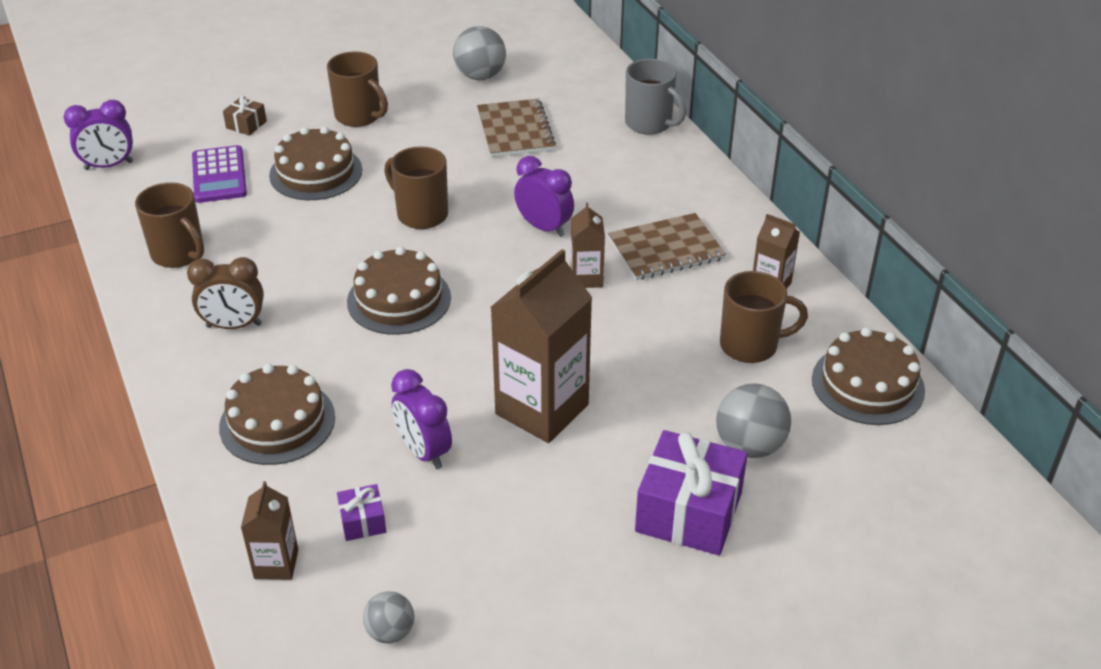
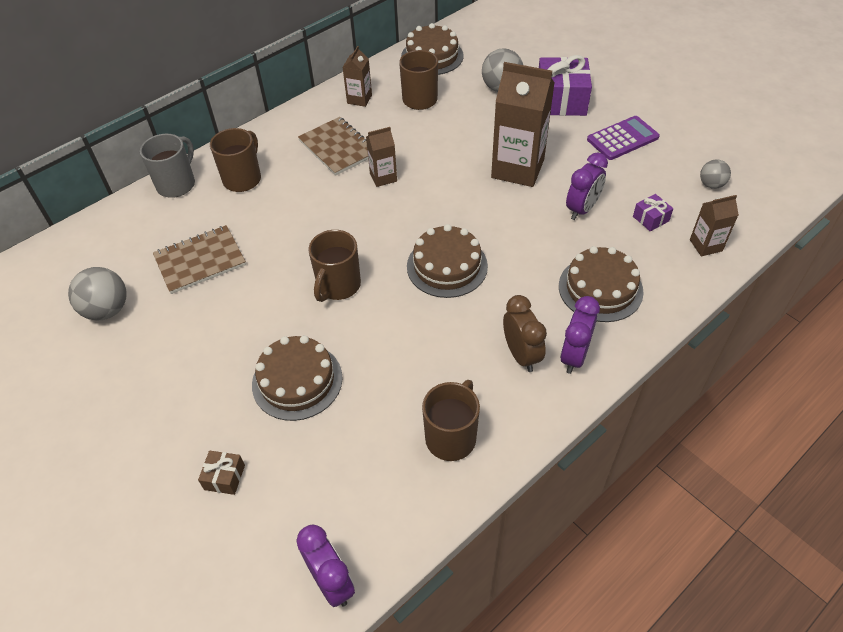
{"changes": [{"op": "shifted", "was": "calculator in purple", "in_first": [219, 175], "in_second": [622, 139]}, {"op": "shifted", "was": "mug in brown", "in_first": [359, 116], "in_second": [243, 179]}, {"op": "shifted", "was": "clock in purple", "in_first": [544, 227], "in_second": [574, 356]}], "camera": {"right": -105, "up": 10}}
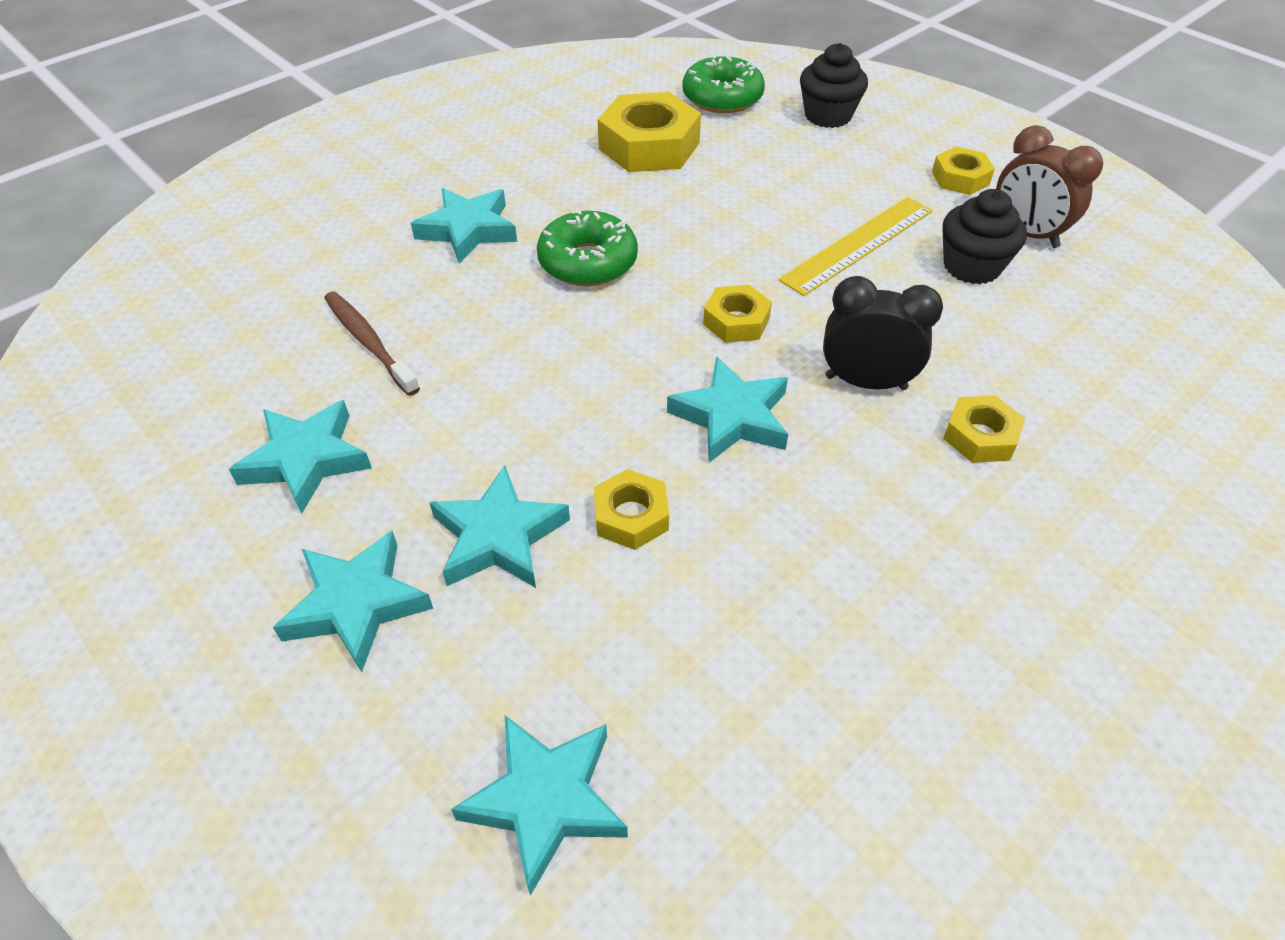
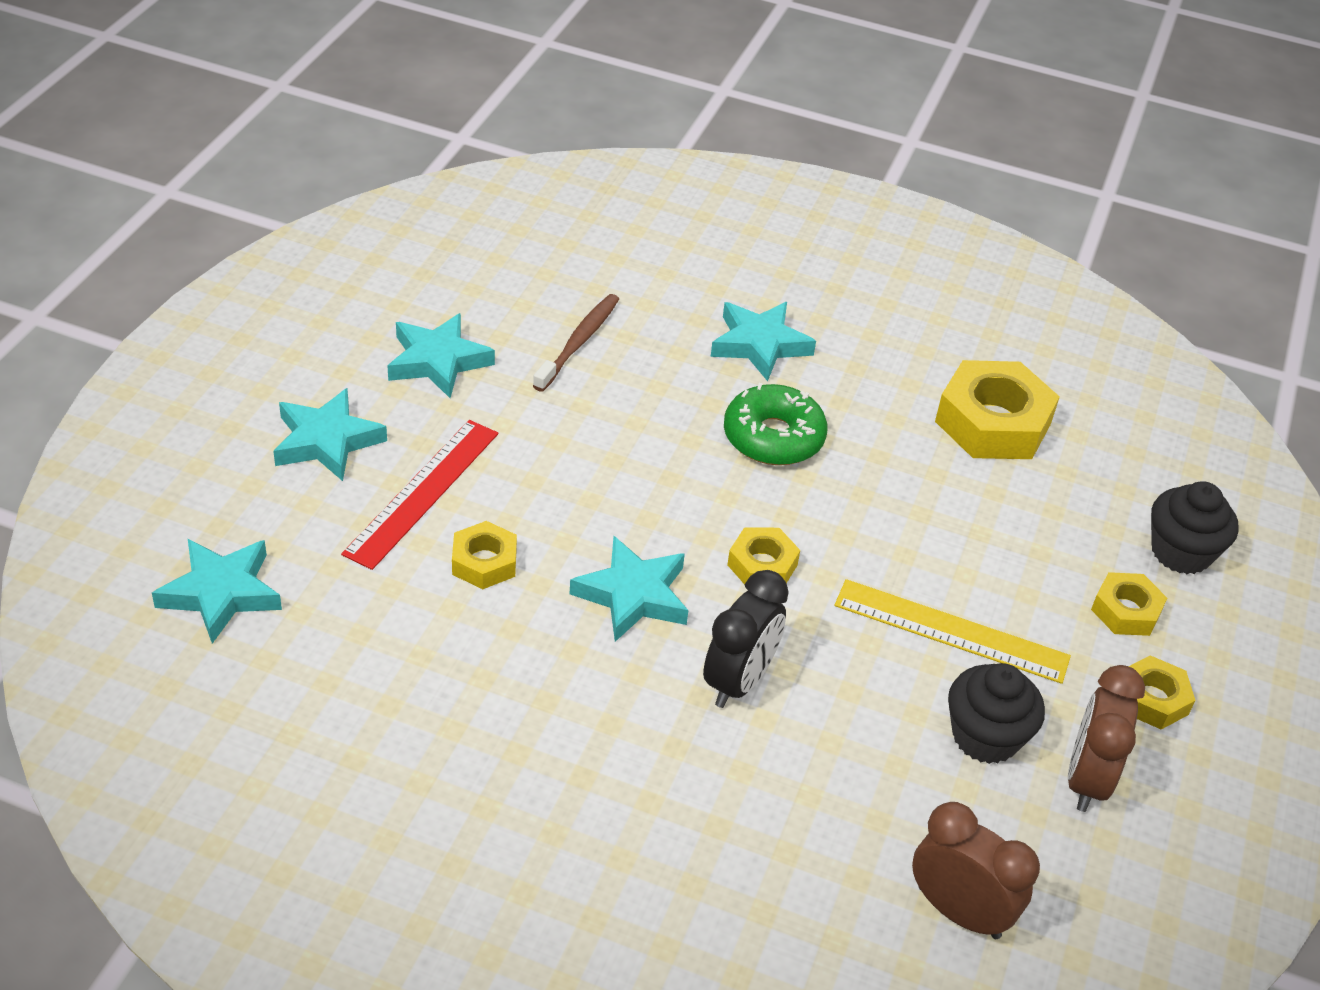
{"changes": [{"op": "swapped", "was": "star in turquoise", "now": "ruler in red", "in_first": [499, 537], "in_second": [423, 492]}, {"op": "gone", "was": "donut in green", "in_first": [722, 98]}, {"op": "rotated", "was": "clock in black", "in_first": [866, 382], "in_second": [739, 681], "clockwise": 45}, {"op": "shifted", "was": "nut in yellow", "in_first": [980, 436], "in_second": [1126, 611]}, {"op": "new", "now": "clock in brown", "in_second": [958, 912]}], "camera": {"right": 60, "up": -5}}
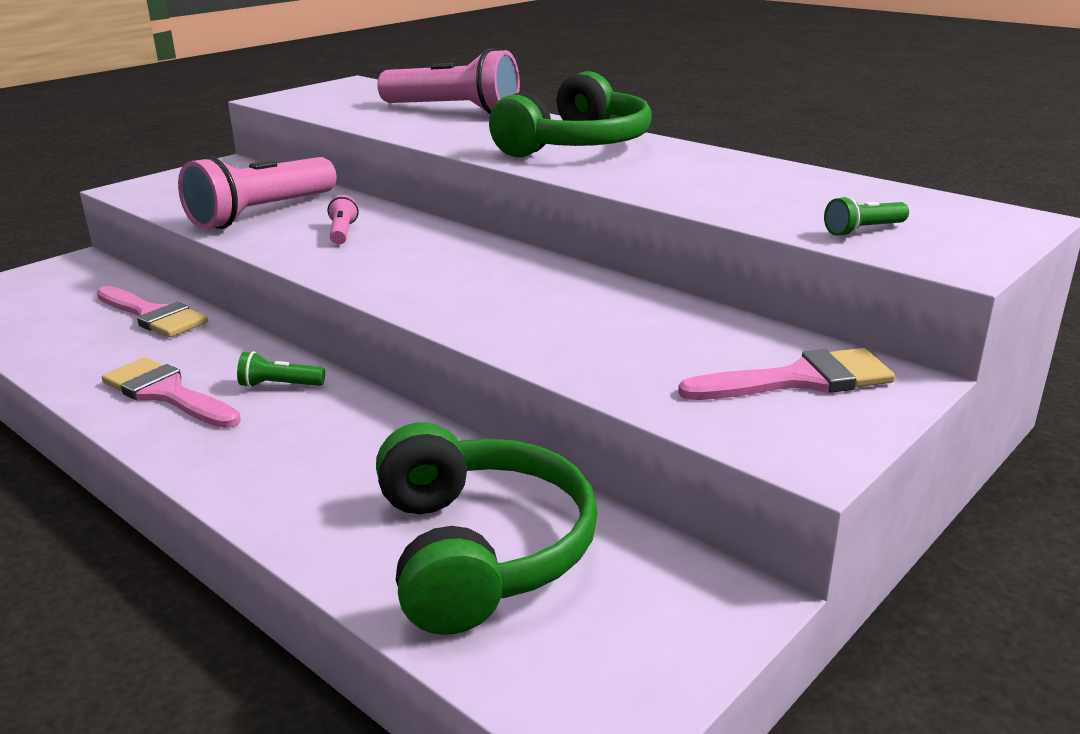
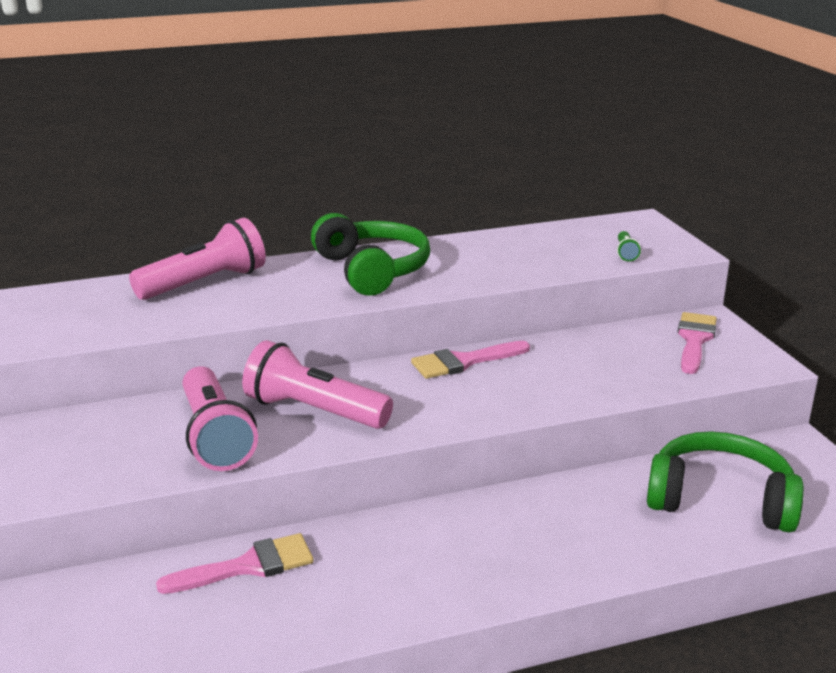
{"changes": [{"op": "shifted", "was": "brush in pink", "in_first": [167, 394], "in_second": [464, 361]}, {"op": "gone", "was": "flashlight in green", "in_first": [279, 385]}, {"op": "scaled", "was": "flashlight in pink", "in_first": [342, 233], "in_second": [314, 411], "ratio": 2.36}], "camera": {"right": -60, "up": 0}}
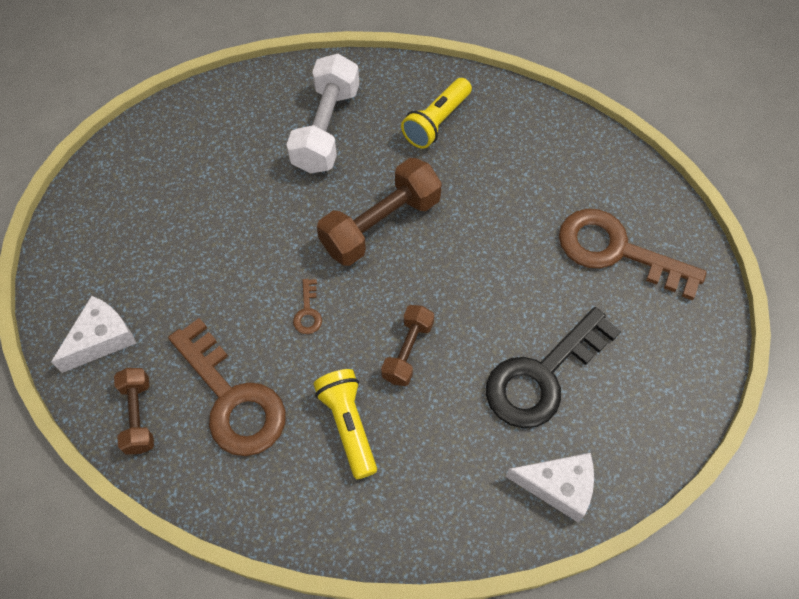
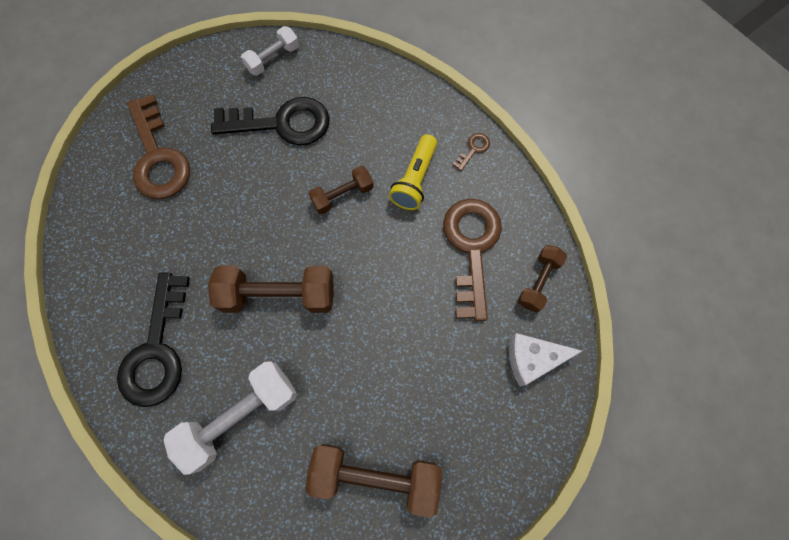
{"changes": [{"op": "shifted", "was": "key in brown", "in_first": [308, 311], "in_second": [473, 149]}, {"op": "swapped", "was": "flashlight in yellow", "now": "key in black", "in_first": [436, 122], "in_second": [157, 349]}, {"op": "gone", "was": "cheese in white", "in_first": [558, 487]}, {"op": "new", "now": "dumbbell in white", "in_second": [273, 59]}, {"op": "new", "now": "dumbbell in brown", "in_second": [375, 476]}], "camera": {"right": -140, "up": 10}}
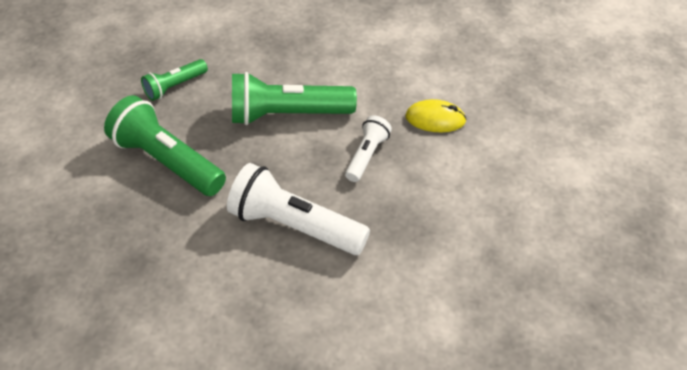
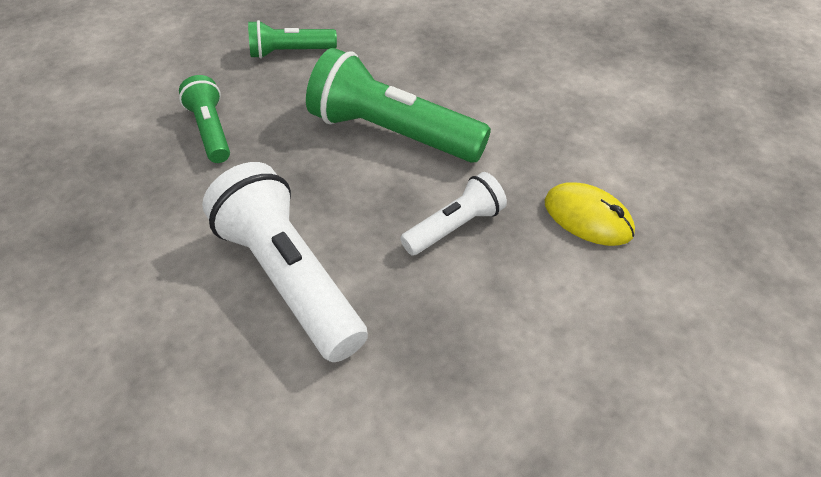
{"changes": [{"op": "scaled", "was": "flashlight in green", "in_first": [167, 161], "in_second": [210, 130], "ratio": 0.55}], "camera": {"right": 30, "up": 0}}
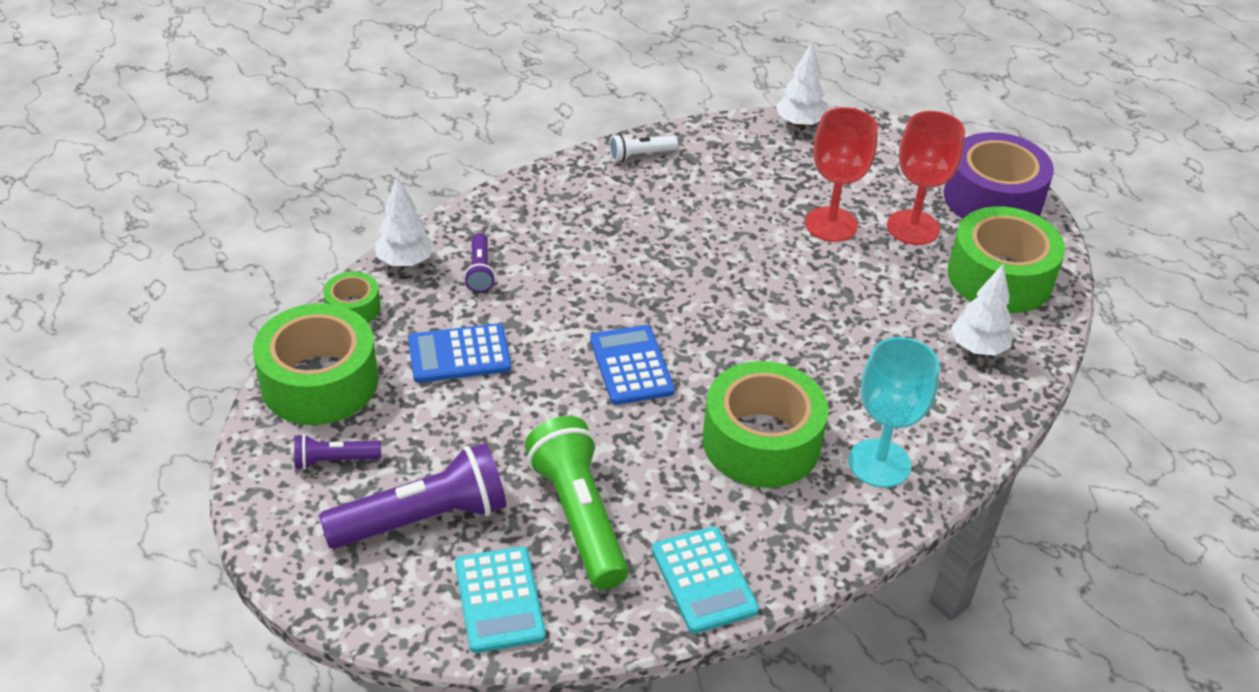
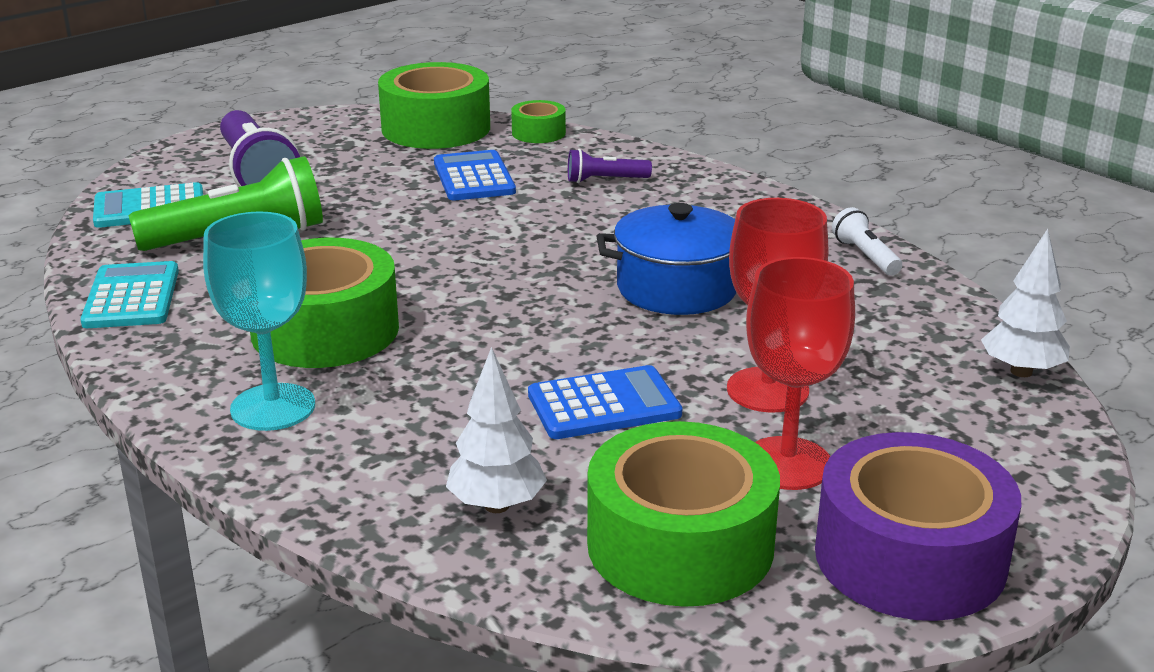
{"changes": [{"op": "gone", "was": "flashlight in purple", "in_first": [334, 460]}, {"op": "gone", "was": "tree in white", "in_first": [405, 262]}, {"op": "shifted", "was": "calculator in blue", "in_first": [631, 366], "in_second": [604, 405]}, {"op": "rotated", "was": "calculator in turquoise", "in_first": [704, 580], "in_second": [131, 297], "clockwise": 105}, {"op": "new", "now": "pot in blue", "in_second": [677, 288]}], "camera": {"right": 90, "up": -15}}
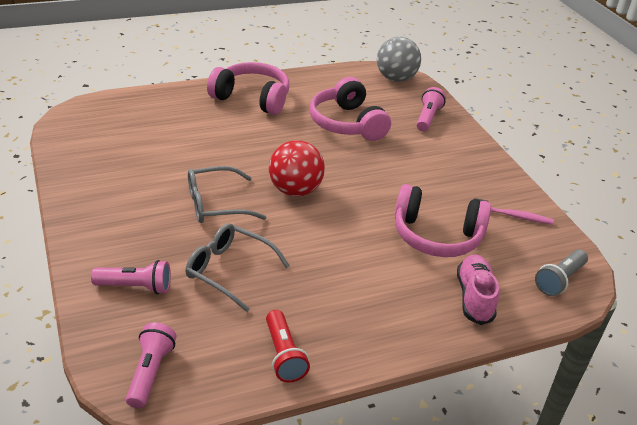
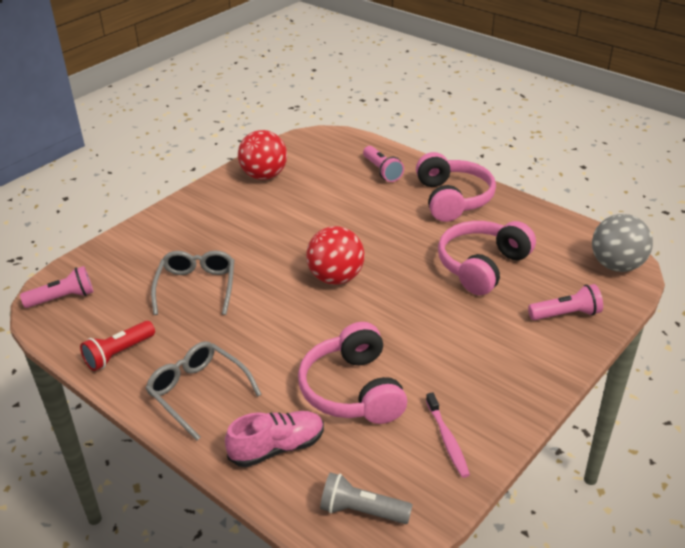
{"changes": [{"op": "shifted", "was": "flashlight in pink", "in_first": [136, 287], "in_second": [382, 171]}, {"op": "shifted", "was": "glasses in grey", "in_first": [216, 204], "in_second": [198, 392]}, {"op": "new", "now": "ball in red", "in_second": [264, 175]}], "camera": {"right": 65, "up": 0}}
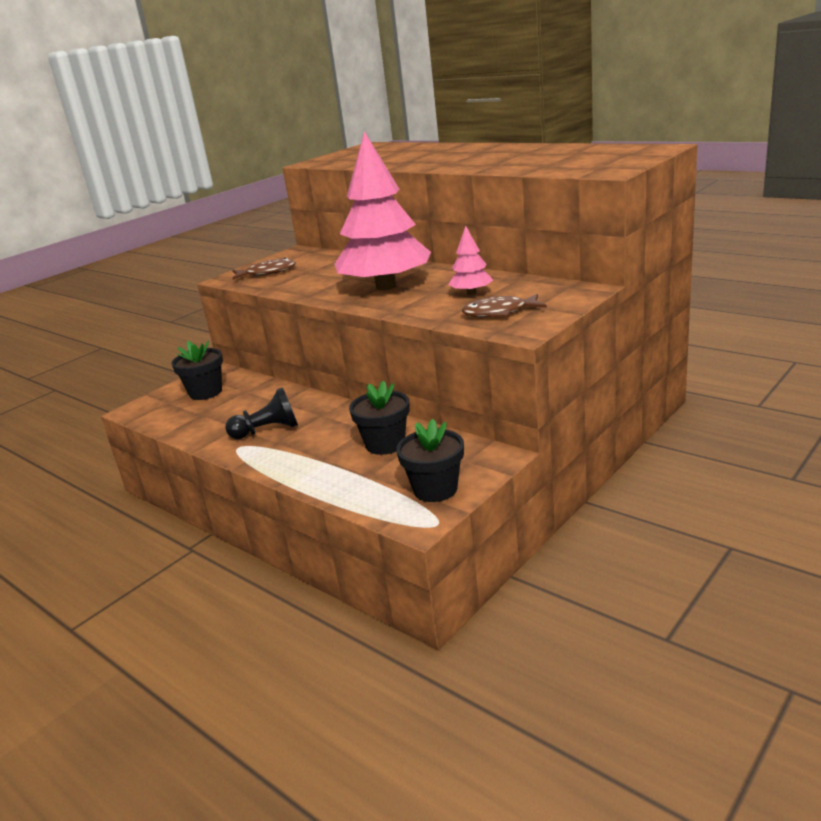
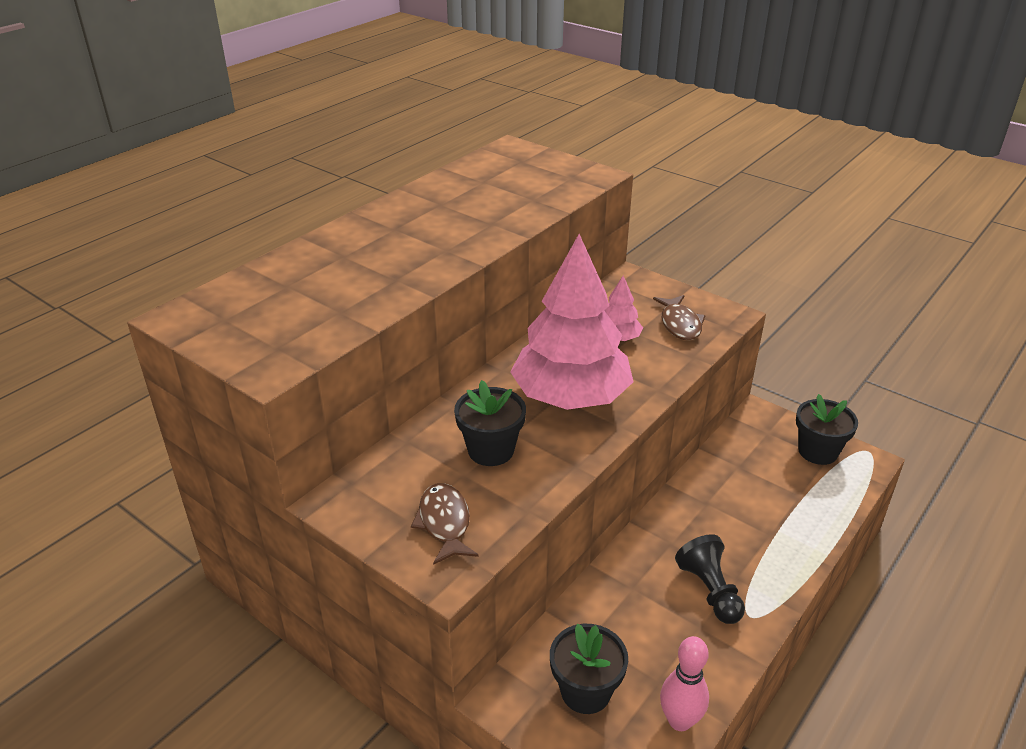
{"changes": [{"op": "shifted", "was": "flower pot in black", "in_first": [385, 444], "in_second": [491, 450]}, {"op": "new", "now": "bowling pin in pink", "in_second": [679, 721]}], "camera": {"right": -95, "up": 10}}
